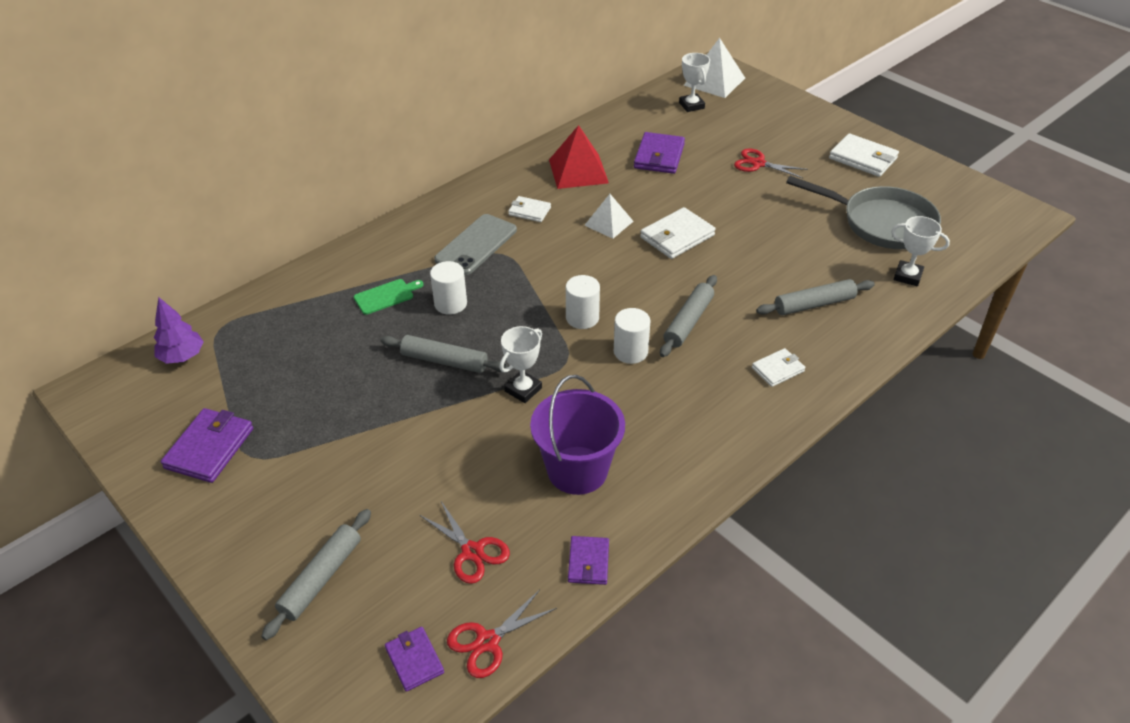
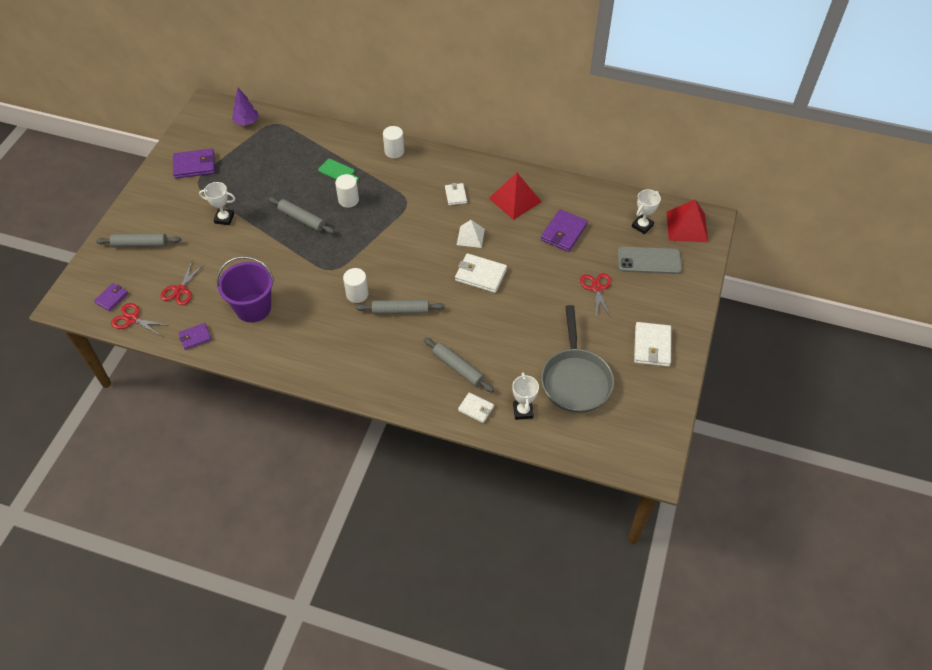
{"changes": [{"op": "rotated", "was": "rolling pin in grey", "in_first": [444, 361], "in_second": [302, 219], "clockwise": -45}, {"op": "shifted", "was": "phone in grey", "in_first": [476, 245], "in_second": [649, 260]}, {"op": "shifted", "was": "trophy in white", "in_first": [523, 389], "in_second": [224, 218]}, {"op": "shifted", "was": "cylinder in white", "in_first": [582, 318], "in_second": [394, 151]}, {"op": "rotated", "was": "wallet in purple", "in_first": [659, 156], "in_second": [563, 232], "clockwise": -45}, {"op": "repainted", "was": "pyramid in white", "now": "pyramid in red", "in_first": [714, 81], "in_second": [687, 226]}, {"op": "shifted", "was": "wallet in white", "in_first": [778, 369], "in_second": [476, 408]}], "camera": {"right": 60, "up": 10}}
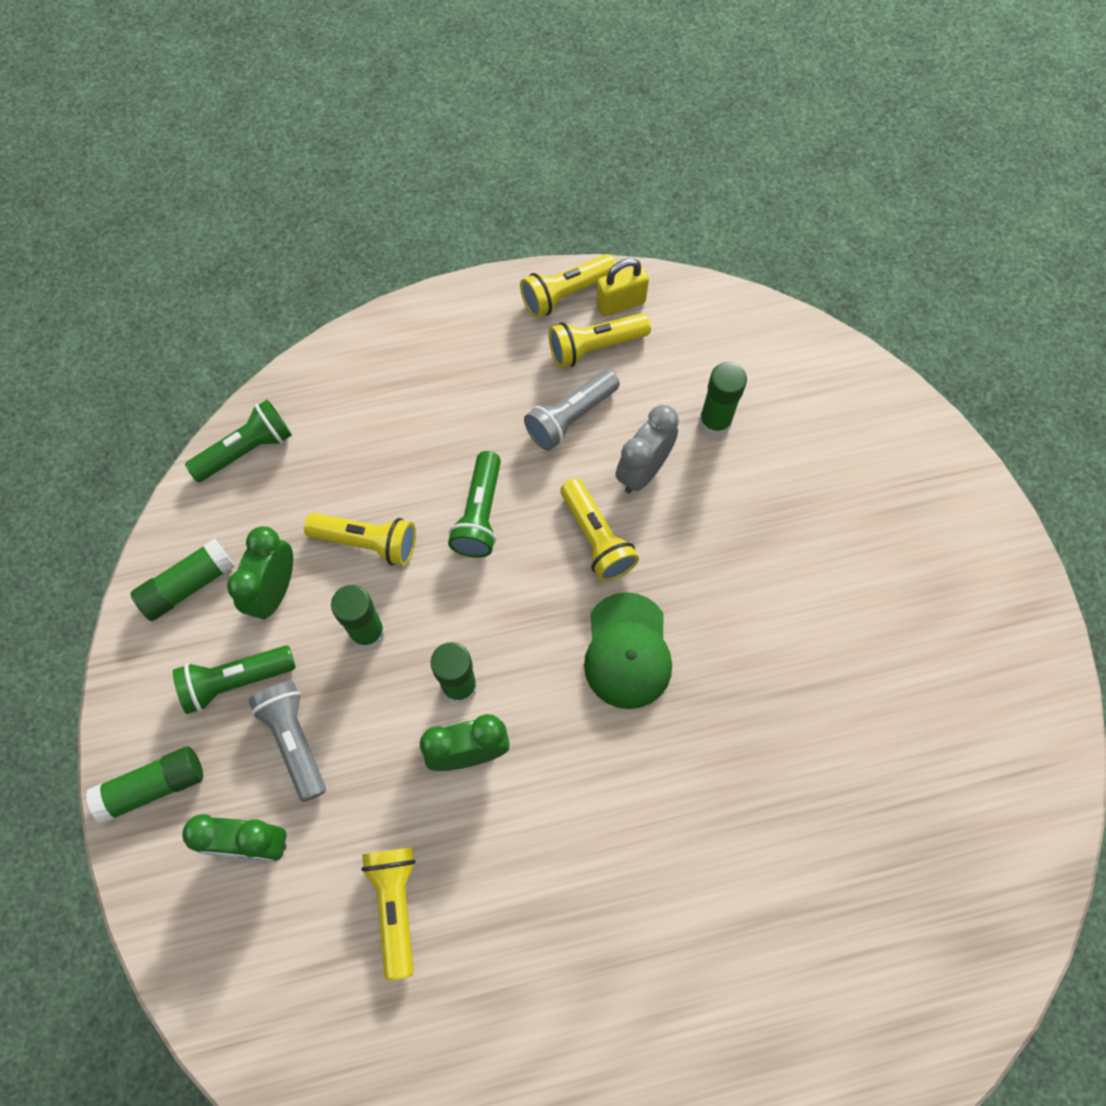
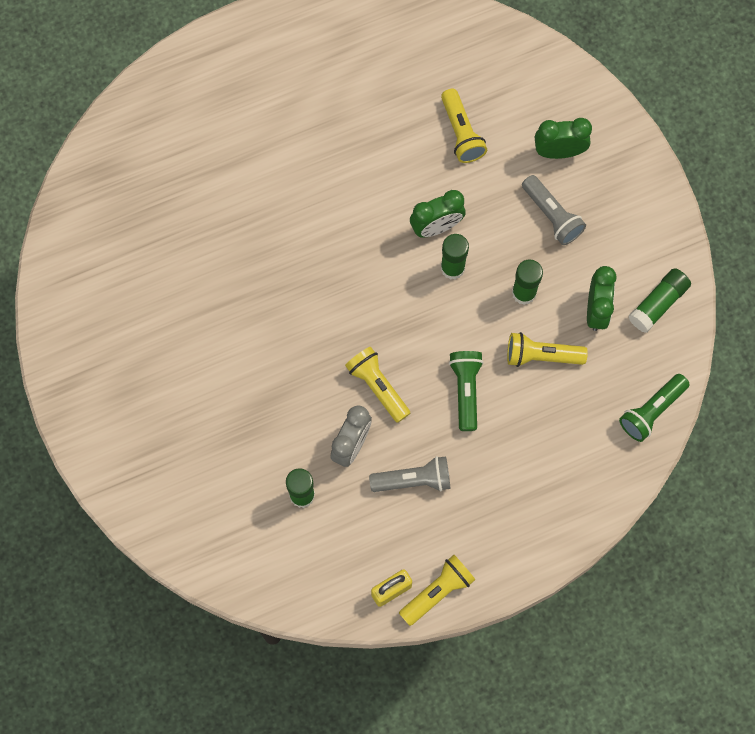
{"changes": [{"op": "gone", "was": "glue stick in green", "in_first": [153, 787]}, {"op": "gone", "was": "flashlight in green", "in_first": [236, 681]}, {"op": "rotated", "was": "flashlight in grey", "in_first": [570, 417], "in_second": [413, 480], "clockwise": 45}, {"op": "gone", "was": "flashlight in yellow", "in_first": [595, 347]}, {"op": "gone", "was": "cap in green", "in_first": [627, 651]}], "camera": {"right": 170, "up": 5}}
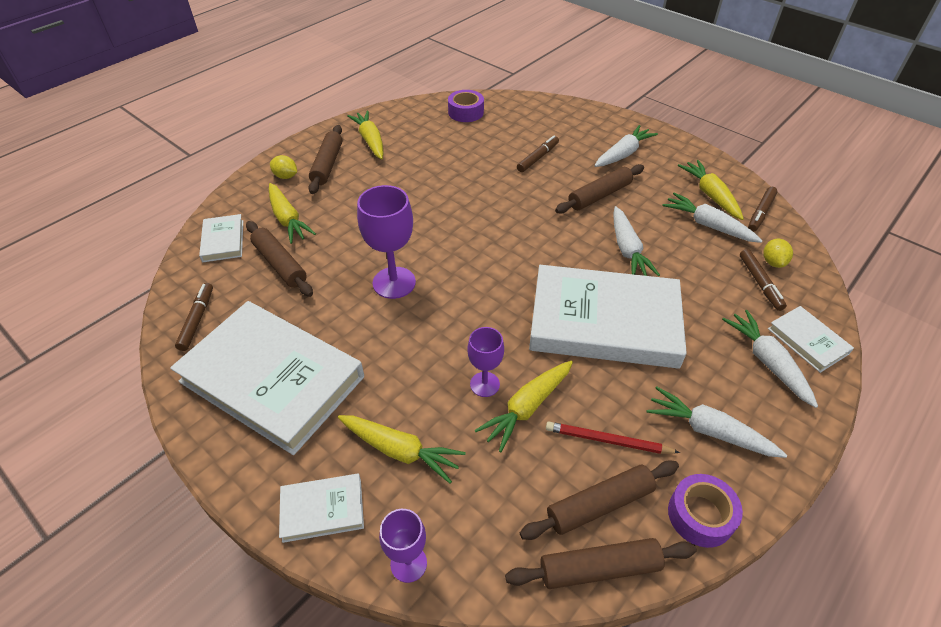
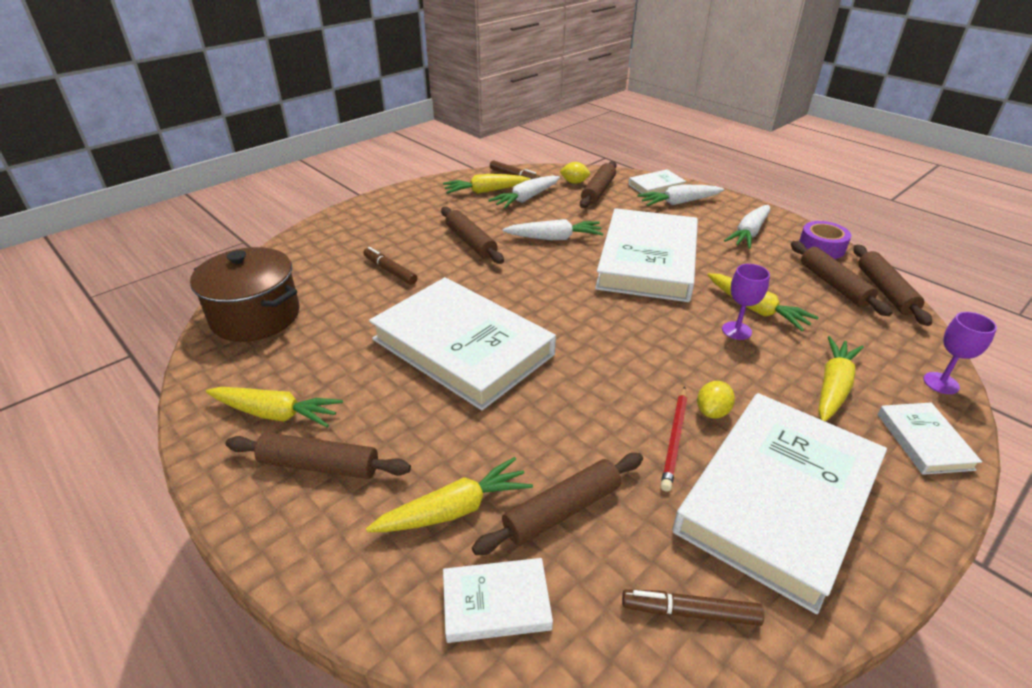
{"changes": [{"op": "shifted", "was": "lemon in yellow", "in_first": [286, 176], "in_second": [712, 412]}, {"op": "rotated", "was": "carrot in yellow", "in_first": [370, 141], "in_second": [275, 414], "clockwise": -150}, {"op": "gone", "was": "goblet in purple", "in_first": [394, 282]}, {"op": "swapped", "was": "tape in purple", "now": "pot in brown", "in_first": [466, 112], "in_second": [256, 316]}, {"op": "shifted", "was": "pencil in red", "in_first": [608, 440], "in_second": [674, 439]}, {"op": "gone", "was": "carrot in white", "in_first": [623, 154]}, {"op": "swapped", "was": "marker in brown", "now": "rolling pin in brown", "in_first": [760, 283], "in_second": [598, 191]}, {"op": "new", "now": "book in white", "in_second": [462, 347]}], "camera": {"right": -85, "up": -10}}
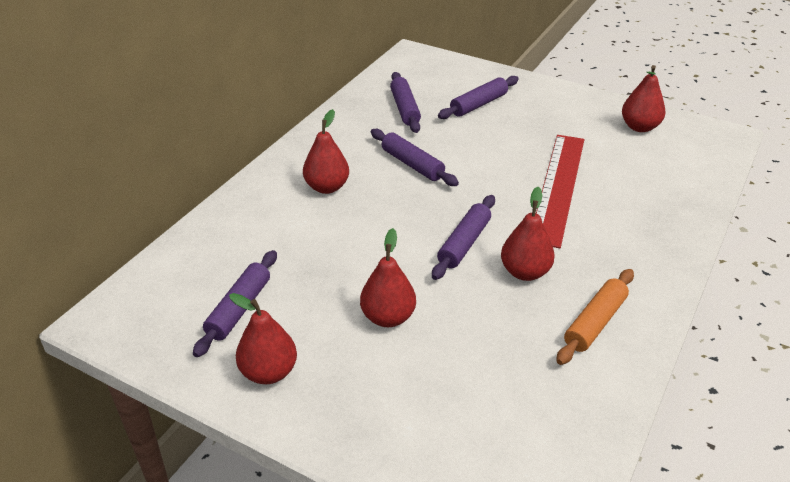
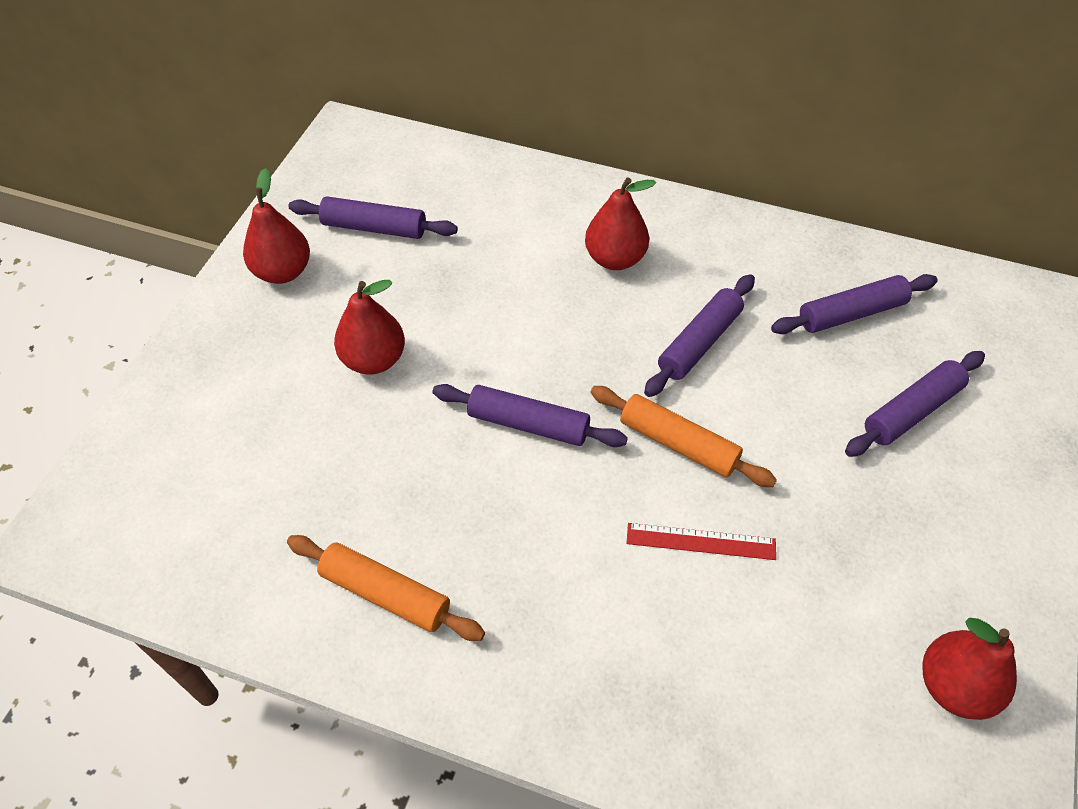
{"changes": [{"op": "rotated", "was": "rolling pin in purple", "in_first": [479, 104], "in_second": [912, 411], "clockwise": -75}, {"op": "gone", "was": "pear in red", "in_first": [525, 272]}, {"op": "scaled", "was": "ruler in red", "in_first": [558, 187], "in_second": [701, 541], "ratio": 0.47}, {"op": "new", "now": "rolling pin in orange", "in_second": [678, 443]}], "camera": {"right": 80, "up": 15}}
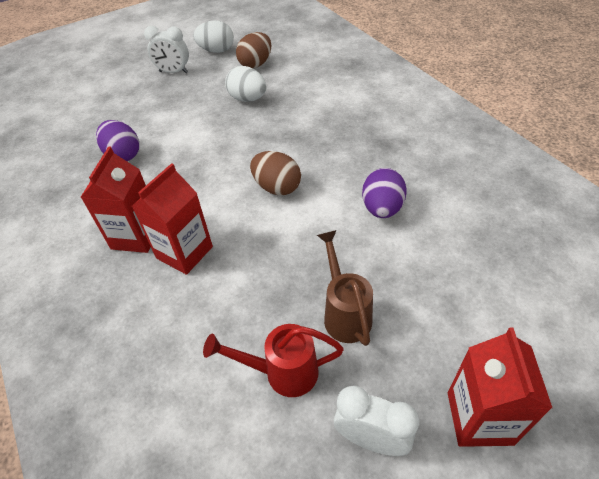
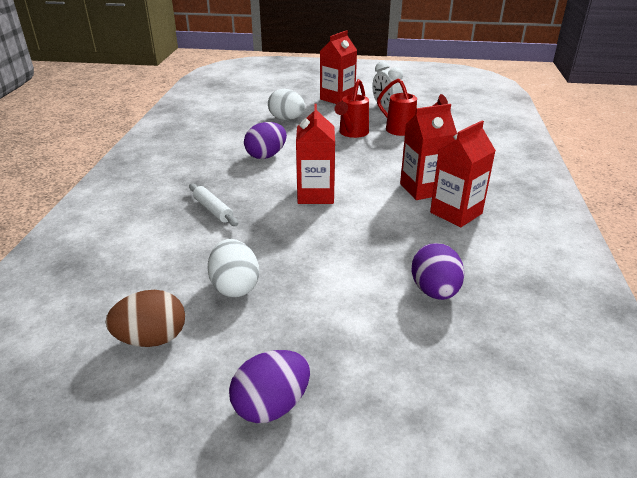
{"changes": [{"op": "swapped", "was": "clock in white", "now": "egg in purple", "in_first": [173, 72], "in_second": [271, 405]}, {"op": "shifted", "was": "egg in white", "in_first": [216, 51], "in_second": [286, 119]}, {"op": "swapped", "was": "egg in brown", "now": "carton in red", "in_first": [277, 187], "in_second": [315, 195]}, {"op": "repainted", "was": "watering can in brown", "now": "watering can in red", "in_first": [344, 313], "in_second": [352, 133]}, {"op": "new", "now": "rolling pin in white", "in_second": [213, 210]}], "camera": {"right": -145, "up": -15}}
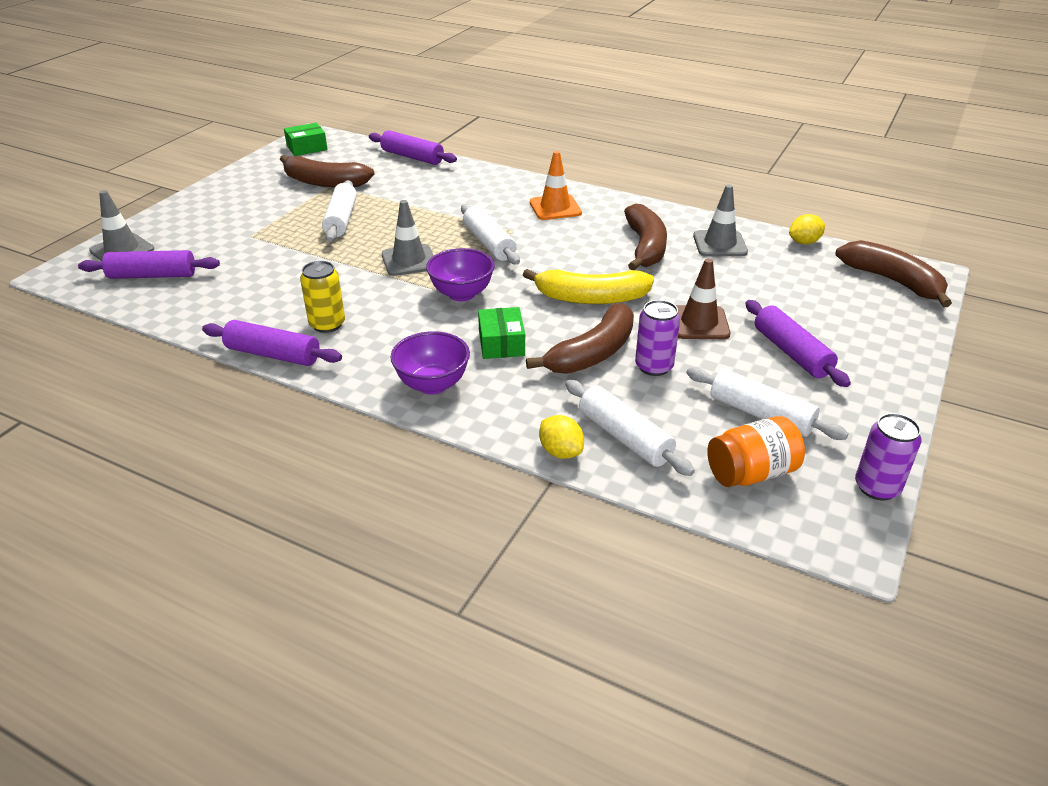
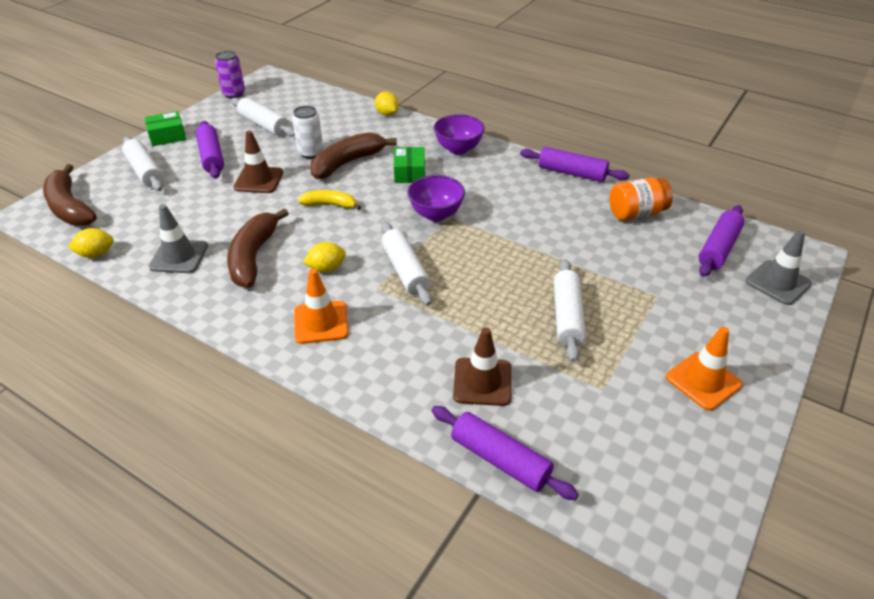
{"changes": [{"op": "rotated", "was": "rolling pin in purple", "in_first": [152, 275], "in_second": [718, 248], "clockwise": -60}, {"op": "gone", "was": "banana in brown", "in_first": [324, 182]}, {"op": "shifted", "was": "box in green", "in_first": [307, 148], "in_second": [167, 136]}, {"op": "gone", "was": "can in yellow", "in_first": [327, 324]}, {"op": "gone", "was": "traffic cone in grey", "in_first": [409, 260]}, {"op": "scaled", "was": "banana in yellow", "in_first": [591, 298], "in_second": [330, 205], "ratio": 0.59}, {"op": "shifted", "was": "rolling pin in white", "in_first": [624, 437], "in_second": [145, 171]}, {"op": "repainted", "was": "can in purple", "now": "can in white", "in_first": [654, 366], "in_second": [310, 153]}, {"op": "shifted", "was": "jar in orange", "in_first": [751, 473], "in_second": [636, 213]}, {"op": "new", "now": "lemon in yellow", "in_second": [326, 268]}, {"op": "new", "now": "traffic cone in brown", "in_second": [482, 382]}, {"op": "new", "now": "traffic cone in orange", "in_second": [703, 381]}], "camera": {"right": -175, "up": 5}}
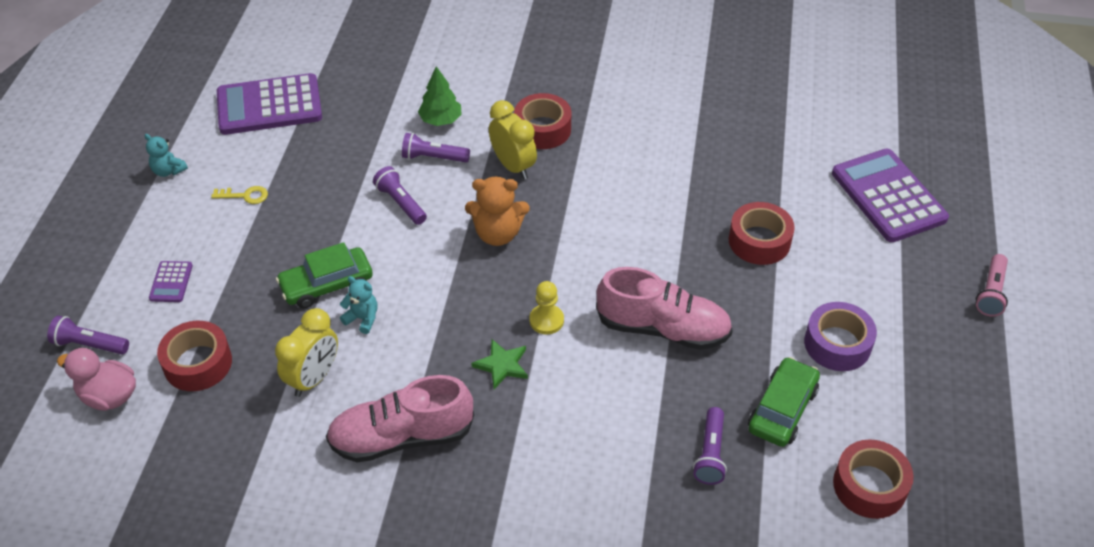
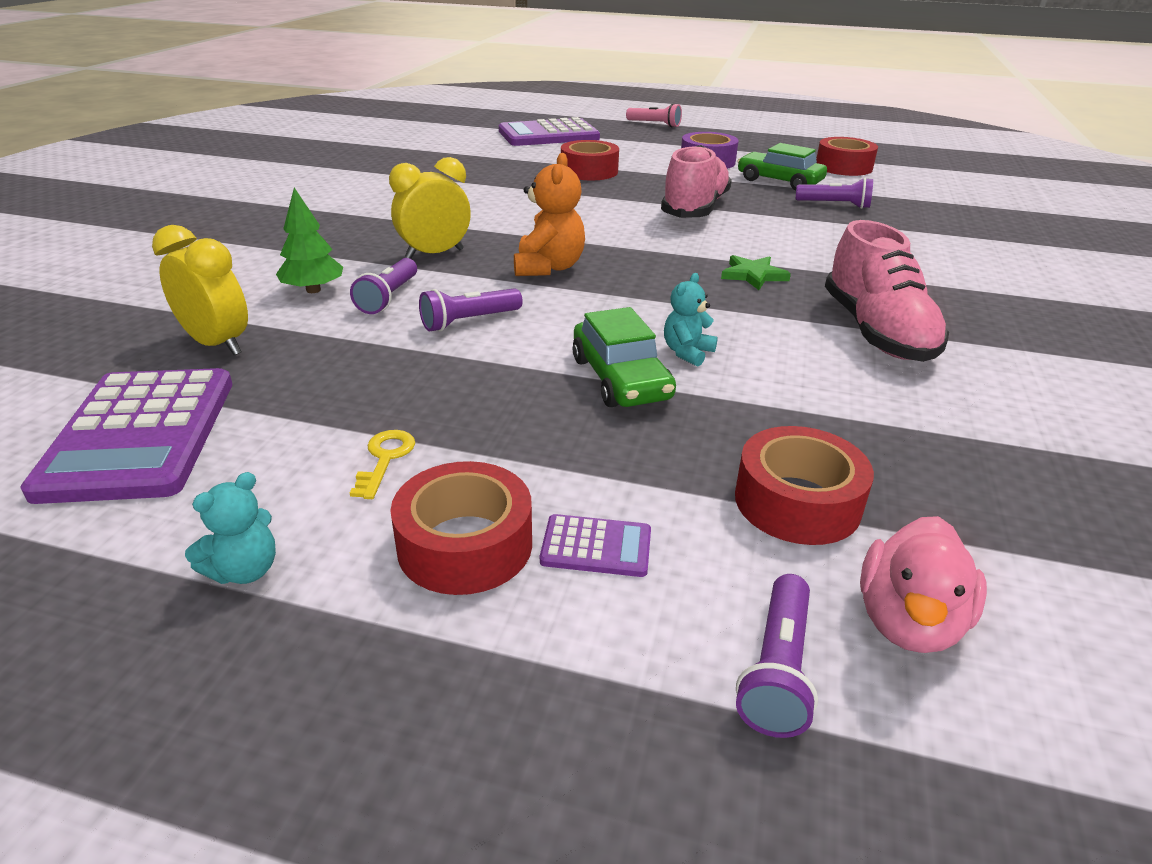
{"changes": [{"op": "shifted", "was": "clock in yellow", "in_first": [314, 378], "in_second": [217, 344]}, {"op": "shifted", "was": "tape in red", "in_first": [542, 129], "in_second": [465, 545]}, {"op": "gone", "was": "pawn in yellow", "in_first": [546, 320]}], "camera": {"right": -85, "up": -15}}
